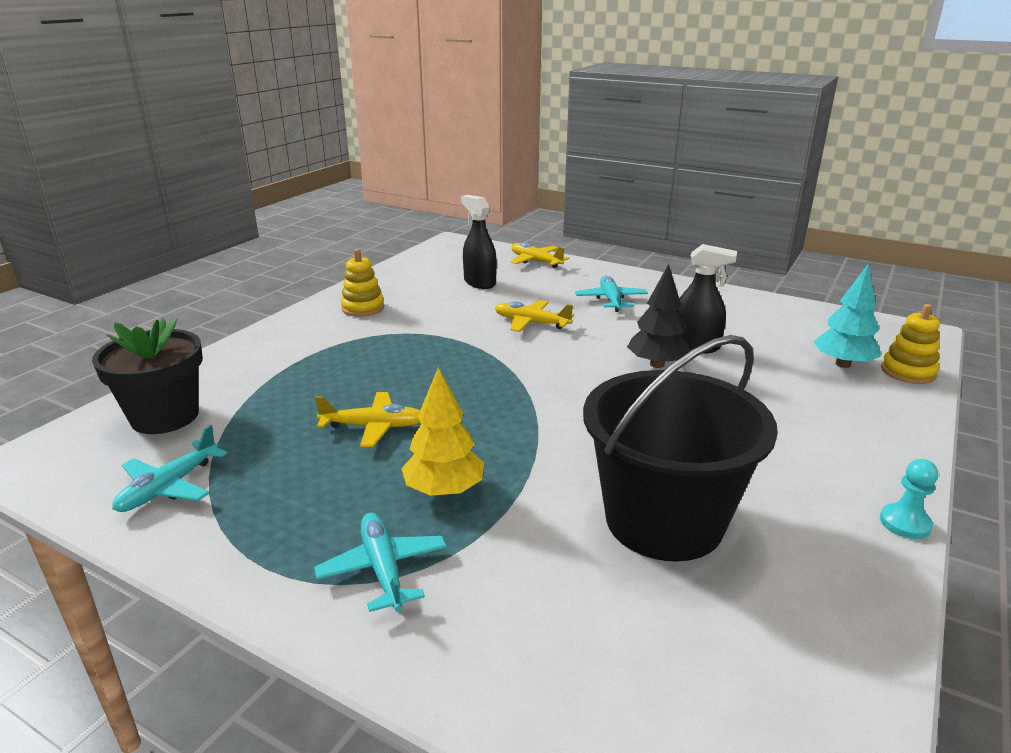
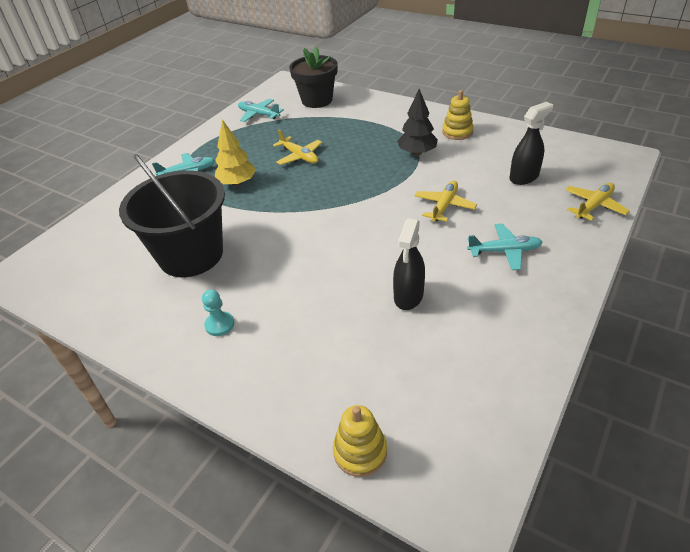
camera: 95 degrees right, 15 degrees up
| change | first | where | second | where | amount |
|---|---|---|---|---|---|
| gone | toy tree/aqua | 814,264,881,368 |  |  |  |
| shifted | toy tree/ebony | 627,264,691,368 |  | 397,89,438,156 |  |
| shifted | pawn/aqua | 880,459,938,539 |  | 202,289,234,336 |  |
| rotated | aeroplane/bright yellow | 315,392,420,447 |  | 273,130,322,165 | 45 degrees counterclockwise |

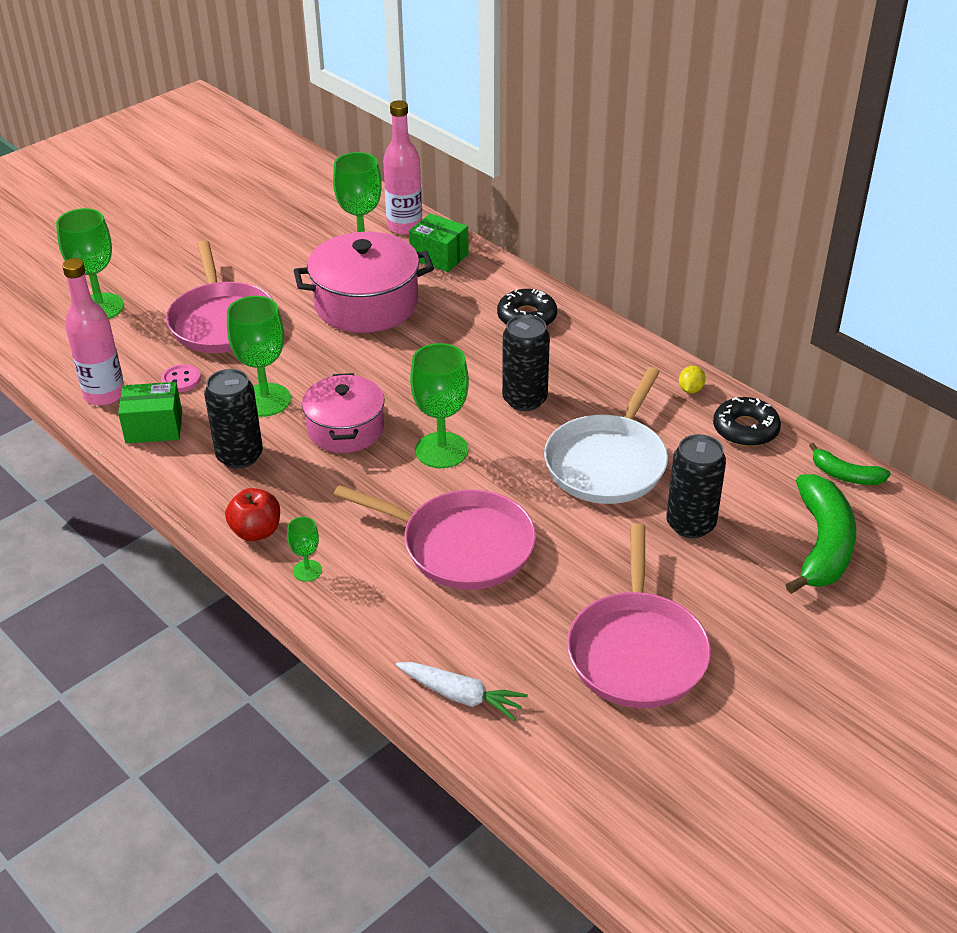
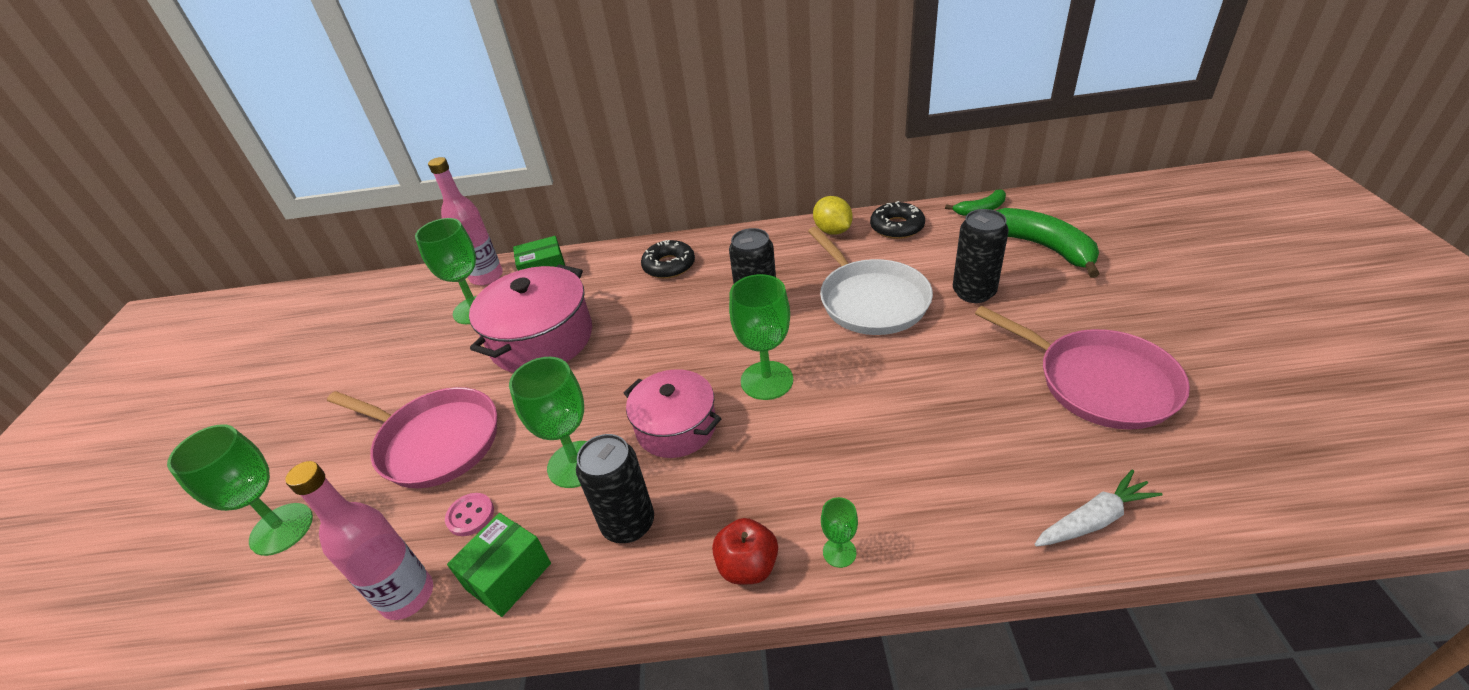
camera: 45 degrees left, 0 degrees up
| change | first | where | second | where | amount |
|---|---|---|---|---|---|
| gone | skillet/rosy | 333,485,536,590 |  |  |  |
| scaled | lemon/bright yellow | 679,366,706,394 |  | 813,196,853,235 | x1.71 |

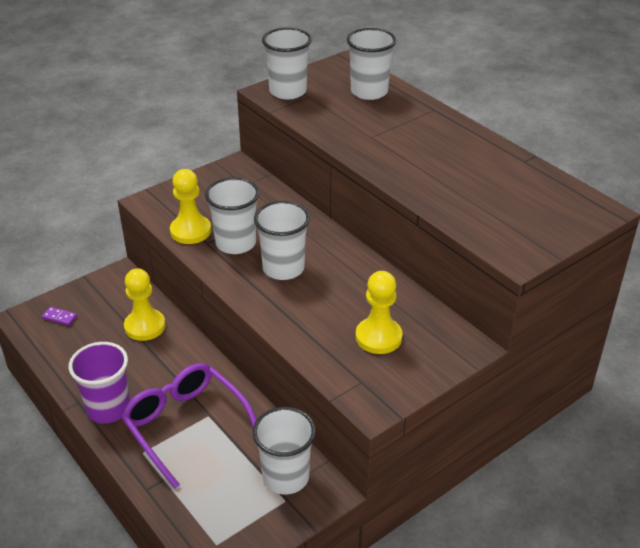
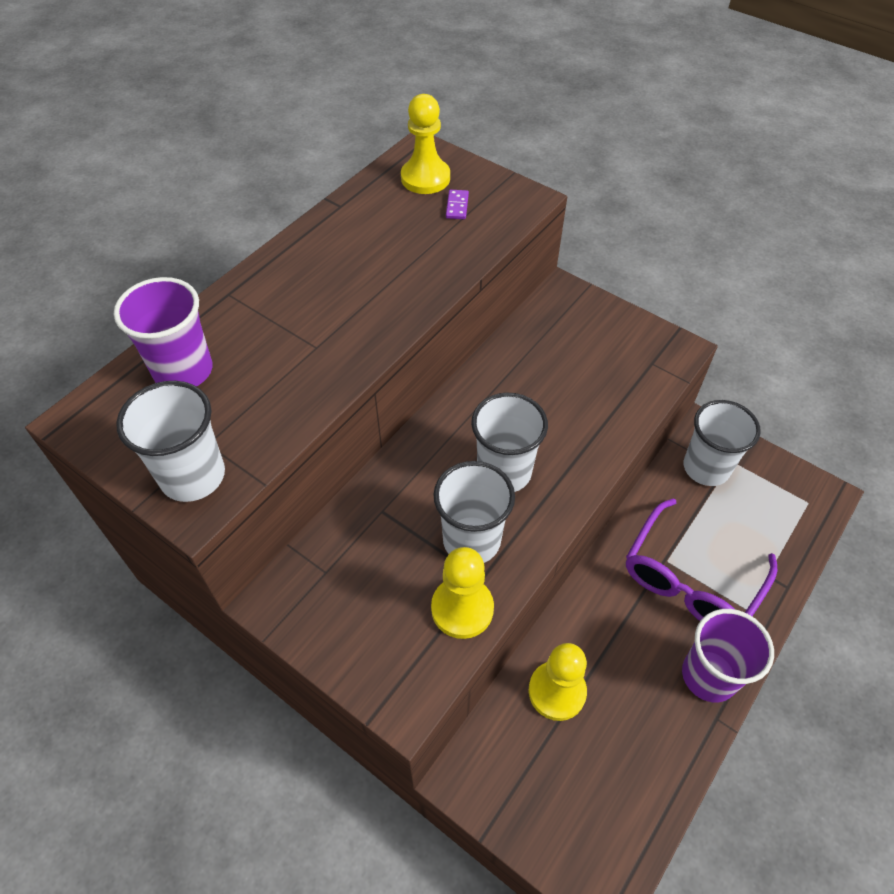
camera: 105 degrees left, 15 degrees up
| change | first | where | second | where | amount |
|---|---|---|---|---|---|
| shifted | domino tile/violet | 42,307,77,326 |  | 446,189,469,219 |  |
| shifted | pawn/bright yellow | 356,271,402,354 |  | 401,94,450,194 |  |
| repainted | tumbler/white | 347,28,396,100 | tumbler/violet | 114,277,213,387 |  |

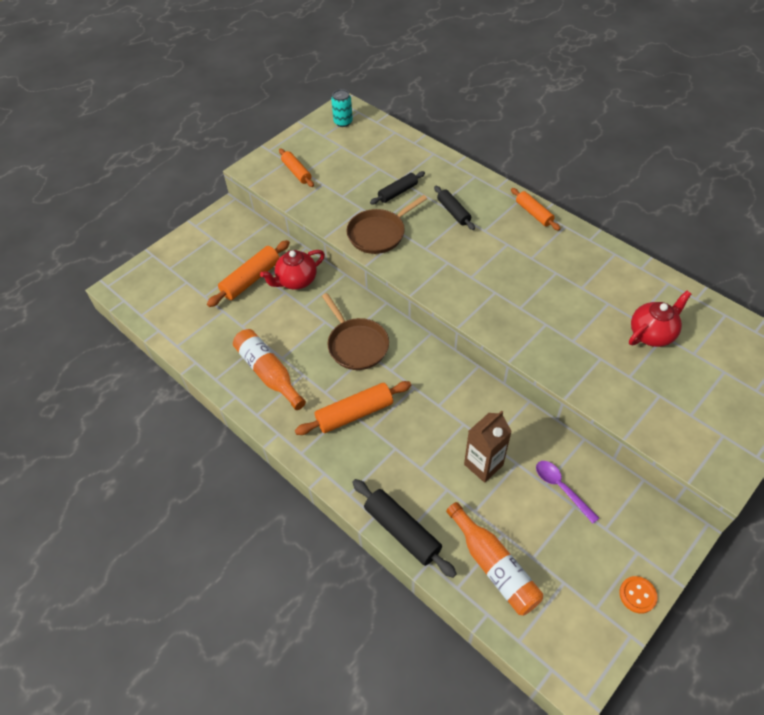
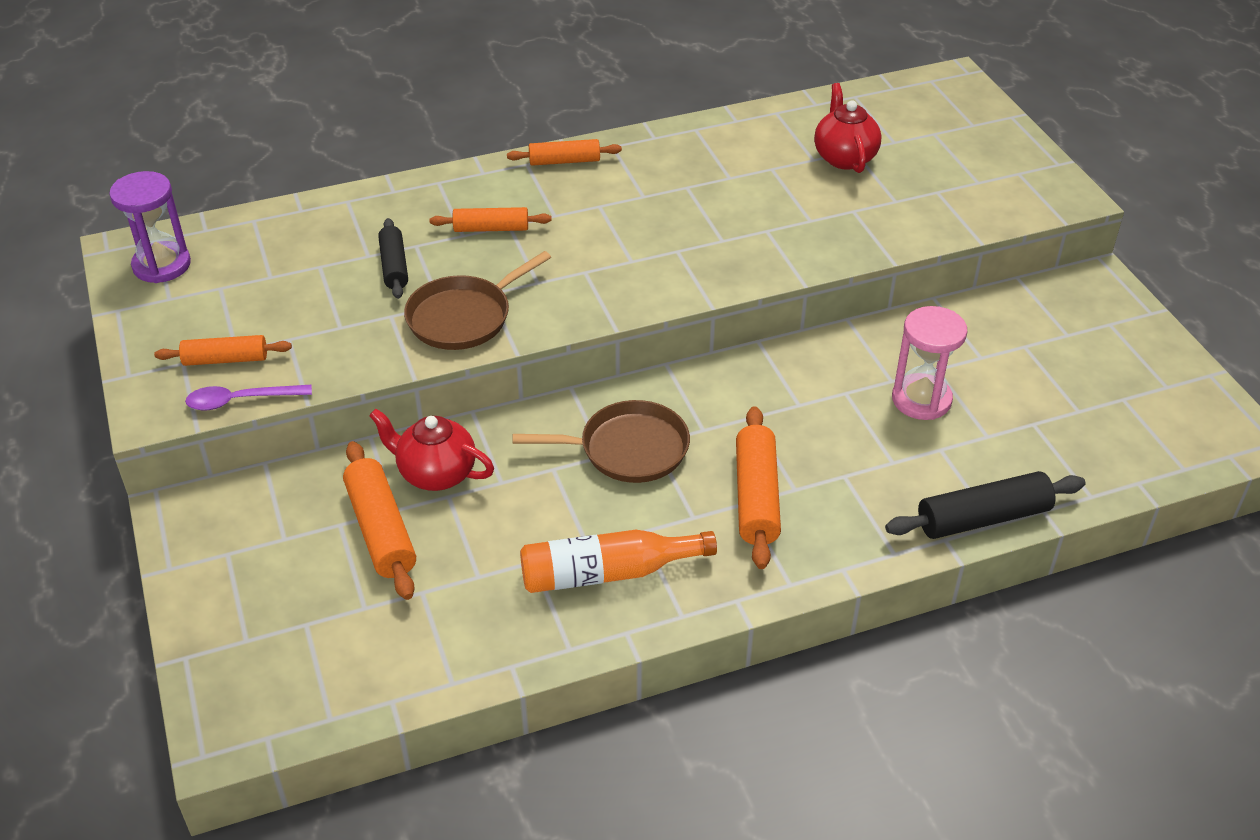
camera: 65 degrees left, 10 degrees down
| change | first | where | second | where | amount |
|---|---|---|---|---|---|
| gone | bottle/bright orange | 446,502,543,616 |  |  |  |
| gone | sewing button/bright orange | 619,576,657,614 |  |  |  |
| shifted | spoon/violet | 536,461,599,523 |  | 185,385,312,411 |  |
| swapped | tin/aqua | 331,89,353,127 | hourglass/violet | 109,171,191,283 |  |
| swapped | juice carton/brown | 464,411,512,483 | hourglass/rosy | 892,306,967,420 |  |
| repainted | rolling pin/ebony | 434,186,475,230 | rolling pin/bright orange | 430,207,552,232 |  |
| rotated | china teapot/red | 260,250,325,290 |  | 369,409,494,491 | 120 degrees clockwise |
| rotated | skillet/brown | 346,195,427,254 |  | 404,251,551,350 | 60 degrees clockwise |

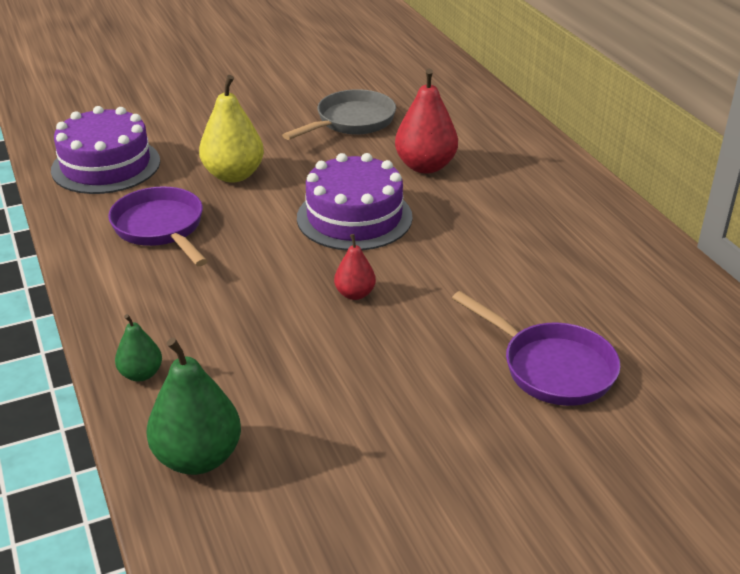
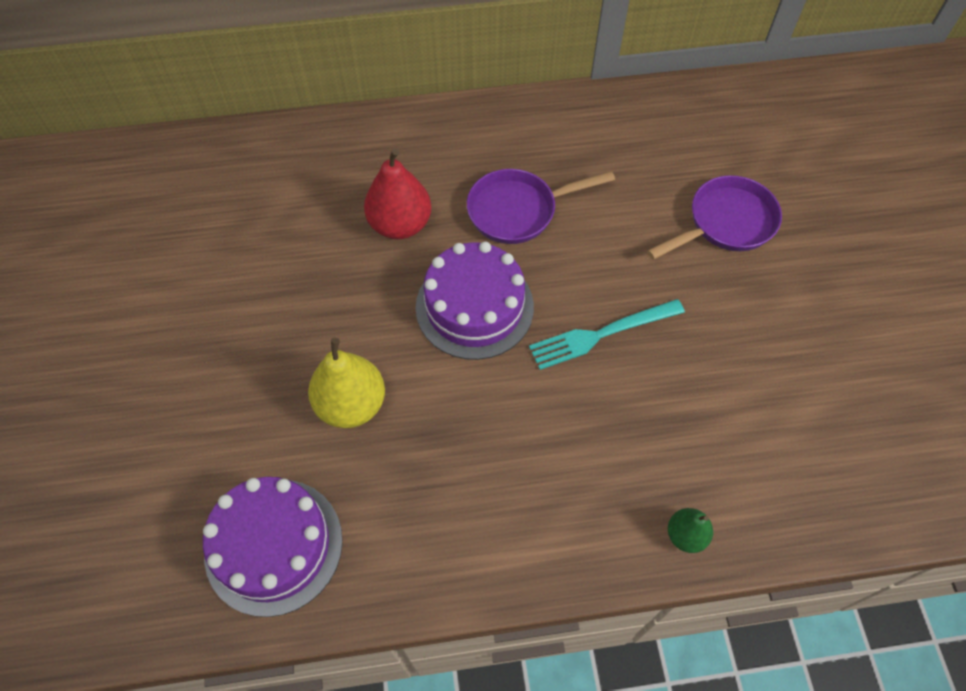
camera: 75 degrees left, 25 degrees up
| change | first | where | second | where | amount |
|---|---|---|---|---|---|
| gone | pear/green | 146,338,241,475 |  |  |  |
| gone | skillet/gray | 282,89,396,140 |  |  |  |
| shifted | skillet/violet | 108,186,208,266 |  | 467,169,615,244 |  |
| swapped | pear/red | 334,234,376,300 | fork/aqua | 529,299,685,370 |  |

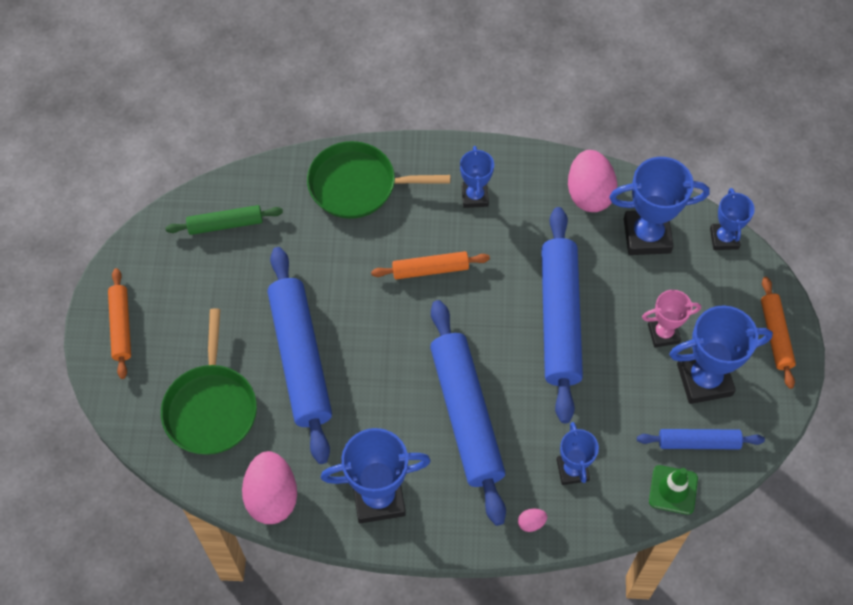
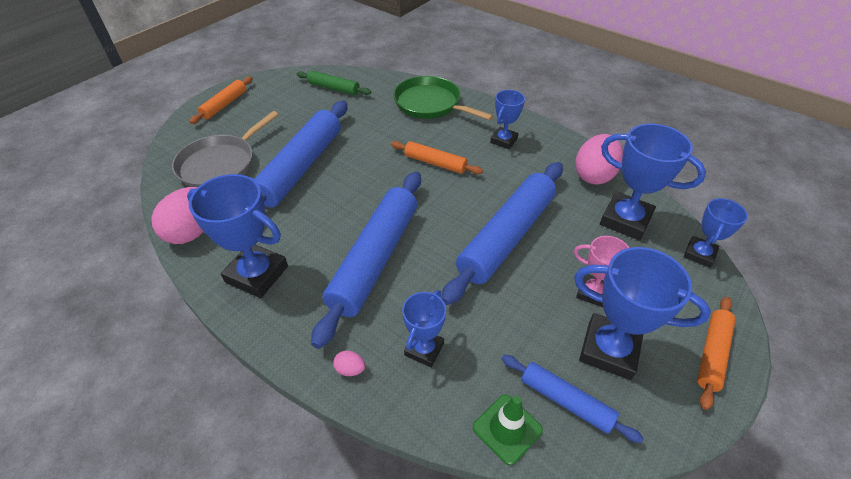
camera: 35 degrees right, 15 degrees down
| change | first | where | second | where | amount |
|---|---|---|---|---|---|
| repainted | skillet/green | 161,308,257,455 | skillet/gray | 172,111,279,187 |  |

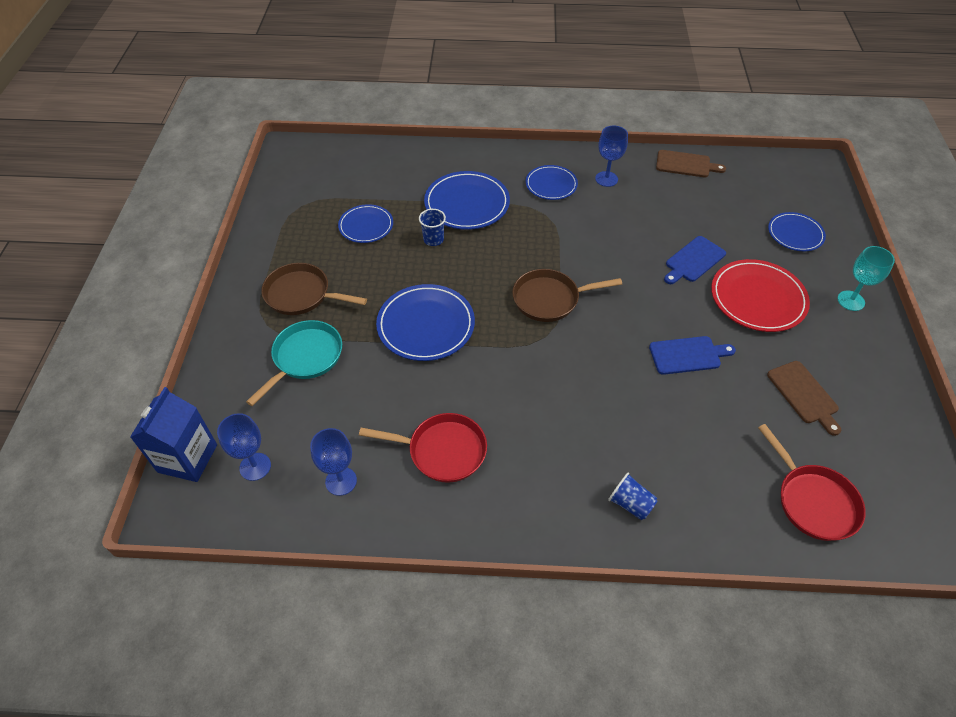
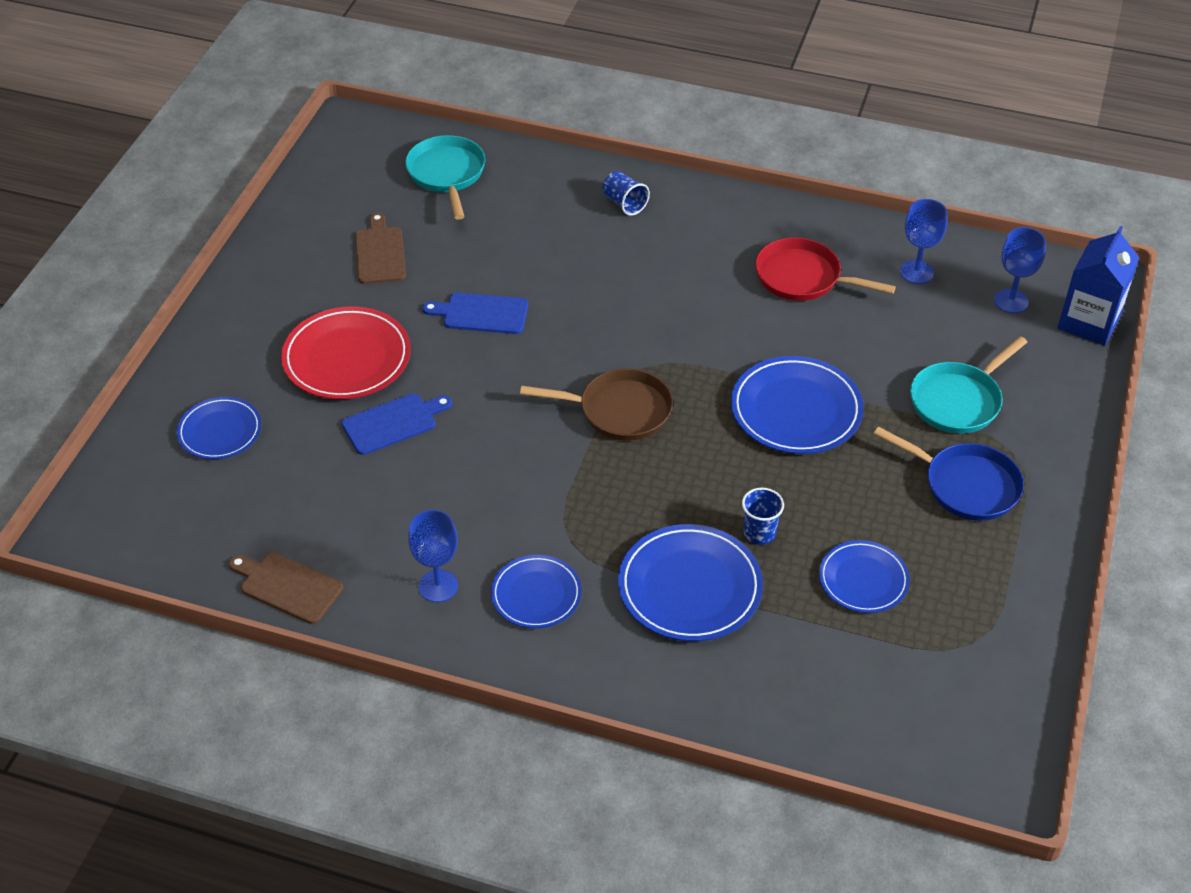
camera: 165 degrees left, 5 degrees down
| change | first | where | second | where | amount |
|---|---|---|---|---|---|
| gone | chalice/aqua | 837,246,895,311 |  |  |  |
| repainted | skillet/brown | 261,263,367,315 | skillet/royal blue | 874,427,1024,521 |  |
| repainted | skillet/red | 758,424,866,541 | skillet/aqua | 405,135,486,220 |  |

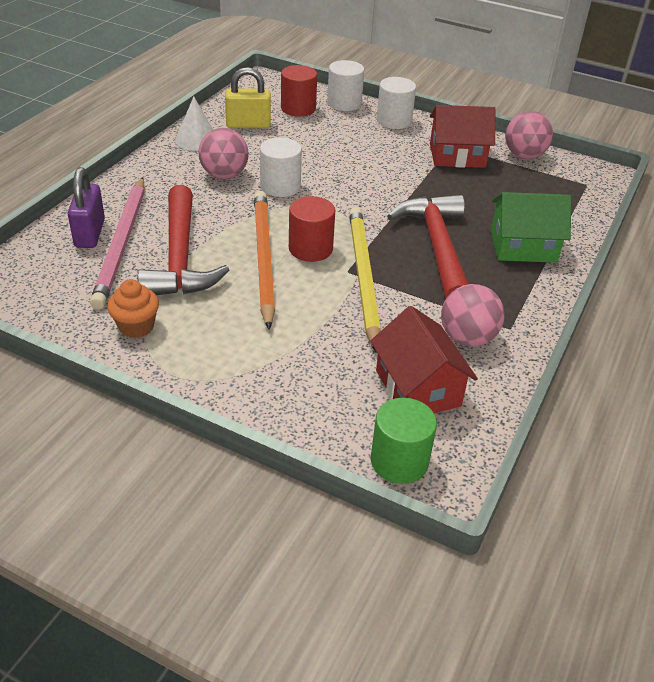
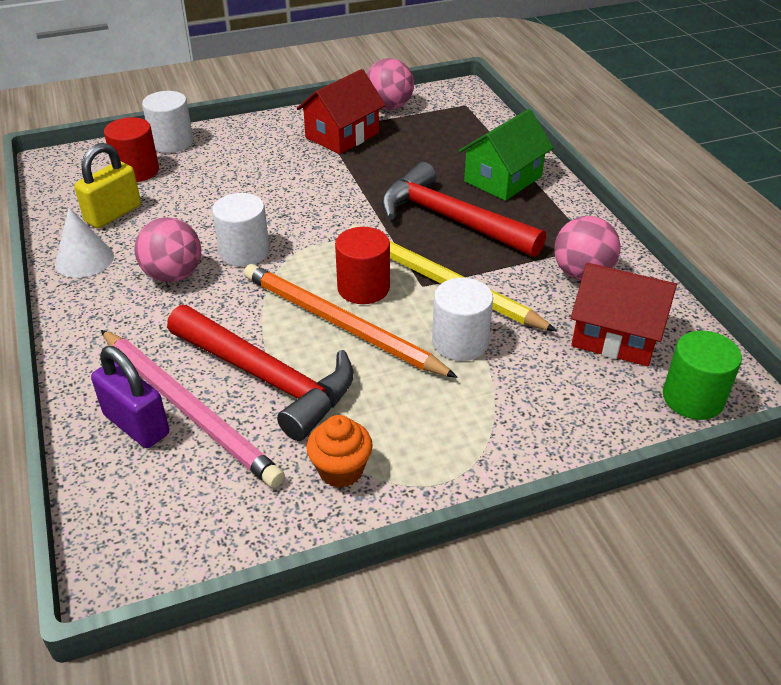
camera: 45 degrees left, 0 degrees up
| change | first | where | second | where | amount |
|---|---|---|---|---|---|
| shifted | cylinder/white | 377,77,416,129 |  | 432,278,493,361 |  |

